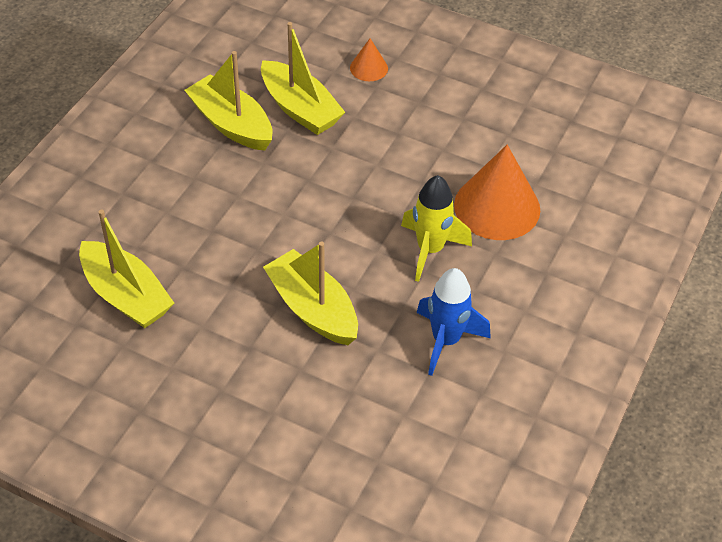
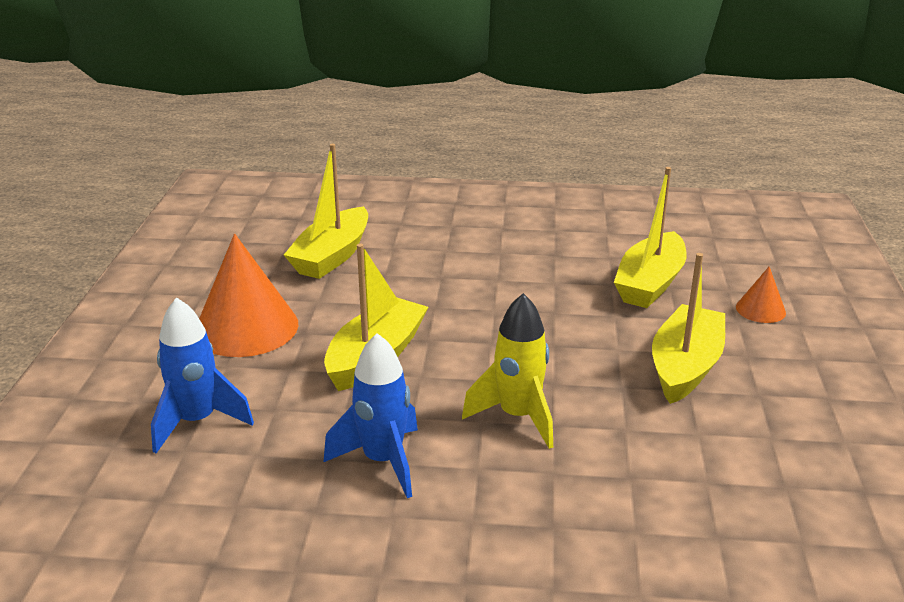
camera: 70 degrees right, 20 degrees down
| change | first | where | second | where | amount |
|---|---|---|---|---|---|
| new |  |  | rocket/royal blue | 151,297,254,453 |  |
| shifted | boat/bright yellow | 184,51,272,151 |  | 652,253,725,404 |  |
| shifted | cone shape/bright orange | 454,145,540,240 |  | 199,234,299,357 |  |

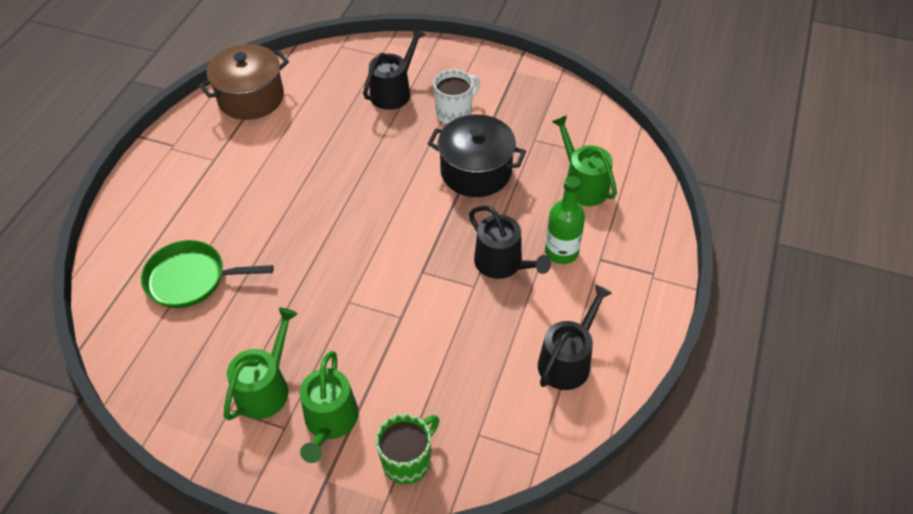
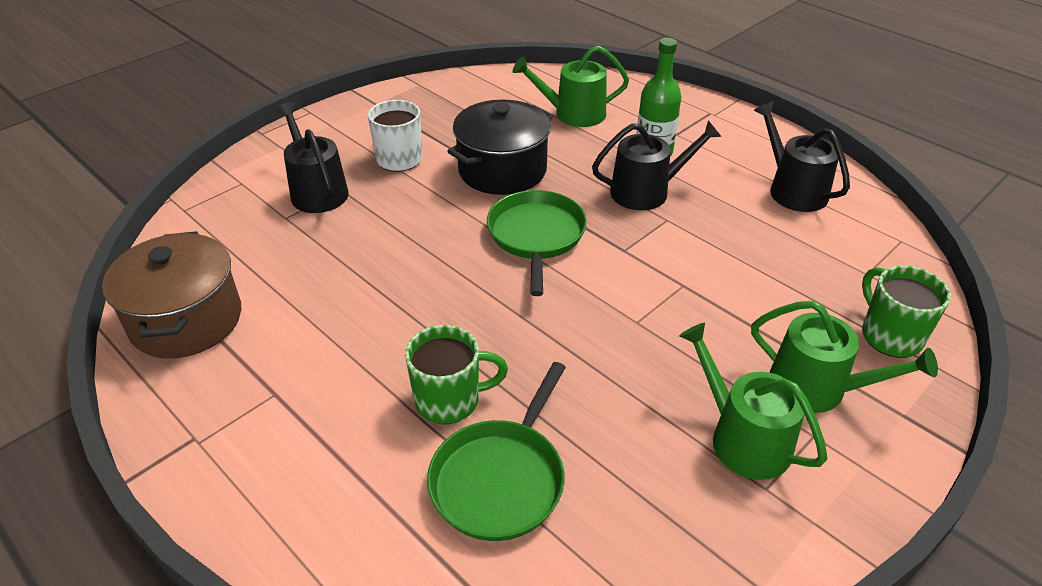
camera: 65 degrees left, 10 degrees down
| change | first | where | second | where | amount |
|---|---|---|---|---|---|
| new |  |  | tea mug/green | 405,325,508,424 |  |
| new |  |  | skillet/green | 487,190,587,296 |  |

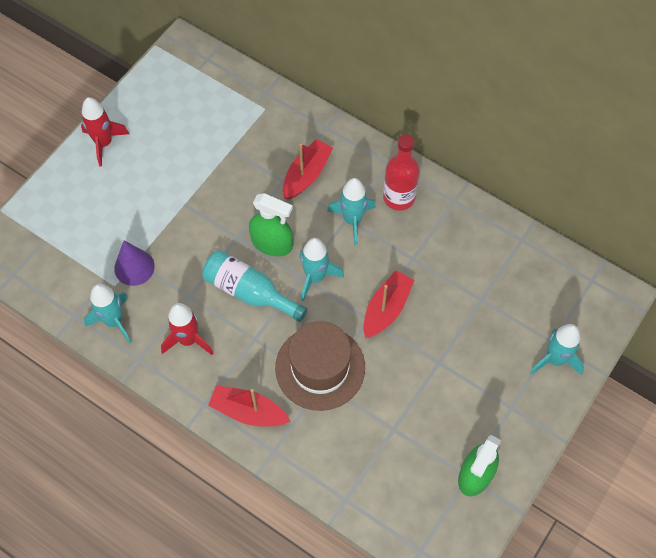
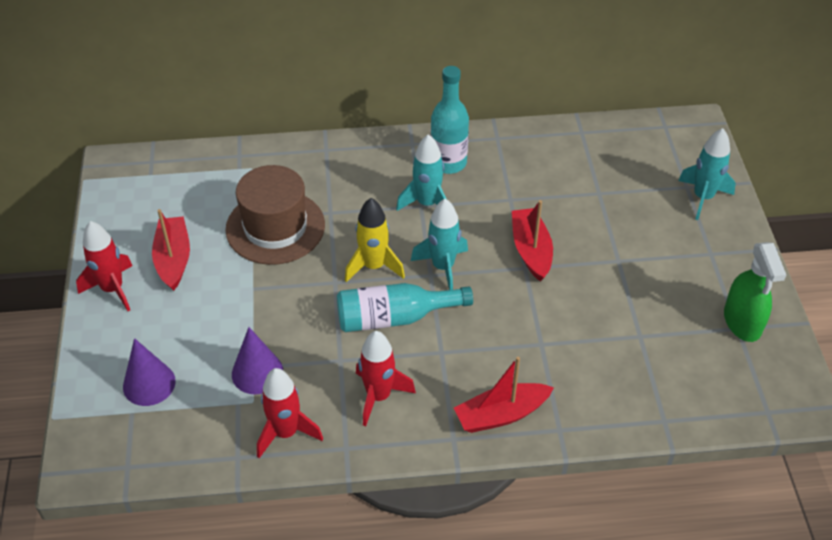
camera: 40 degrees left, 15 degrees down
| change | first | where | second | where | amount |
|---|---|---|---|---|---|
| new |  |  | cone shape/violet | 123,338,176,406 |  |
| shifted | hat/brown | 275,321,365,411 |  | 225,165,325,265 |  |
| shifted | boat/red | 283,139,333,200 |  | 152,209,190,291 |  |
| swapped | spray bottle/green | 249,193,293,256 | rocket/bright yellow | 345,198,405,282 |  |
| repainted | rocket/aqua | 84,284,131,344 | rocket/red | 257,368,323,458 |  |
| repainted | bottle/red | 383,134,419,211 | bottle/aqua | 431,66,469,174 |  |

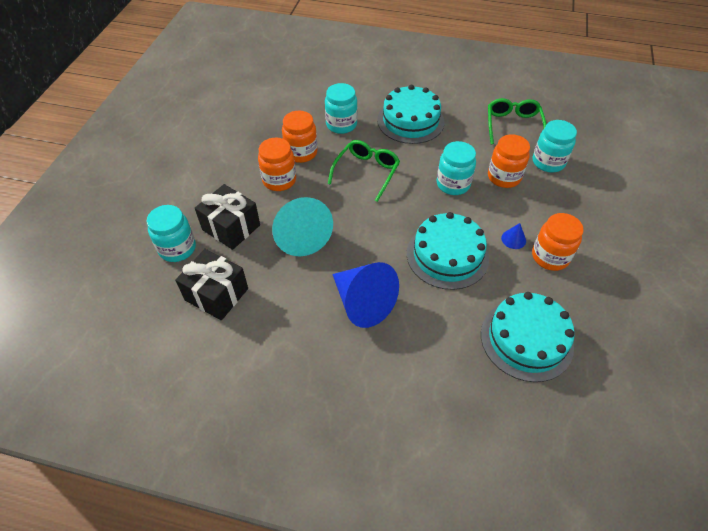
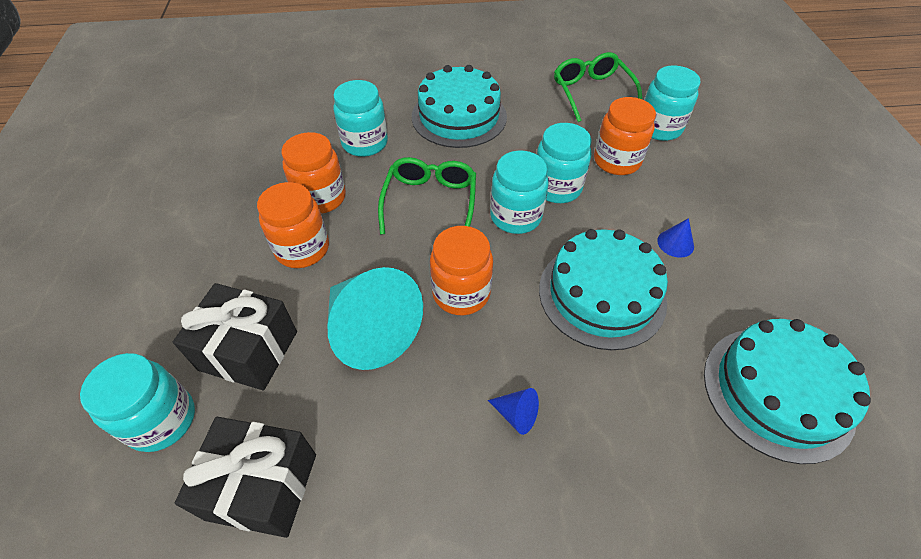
camera: 20 degrees left, 0 degrees up
| change | first | where | second | where | amount |
|---|---|---|---|---|---|
| new |  |  | preserve jar/aqua | 490,151,549,234 |  |
| shifted | preserve jar/bright orange | 532,213,584,271 |  | 430,226,493,315 |  |
| scaled | cone shape/royal blue | 332,262,399,328 |  | 488,388,539,435 | x0.41 |

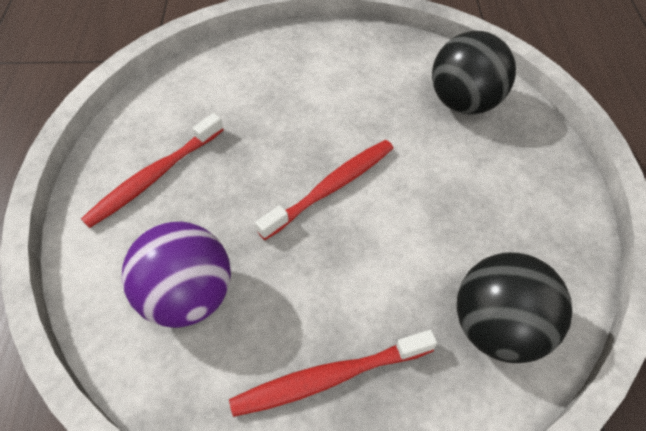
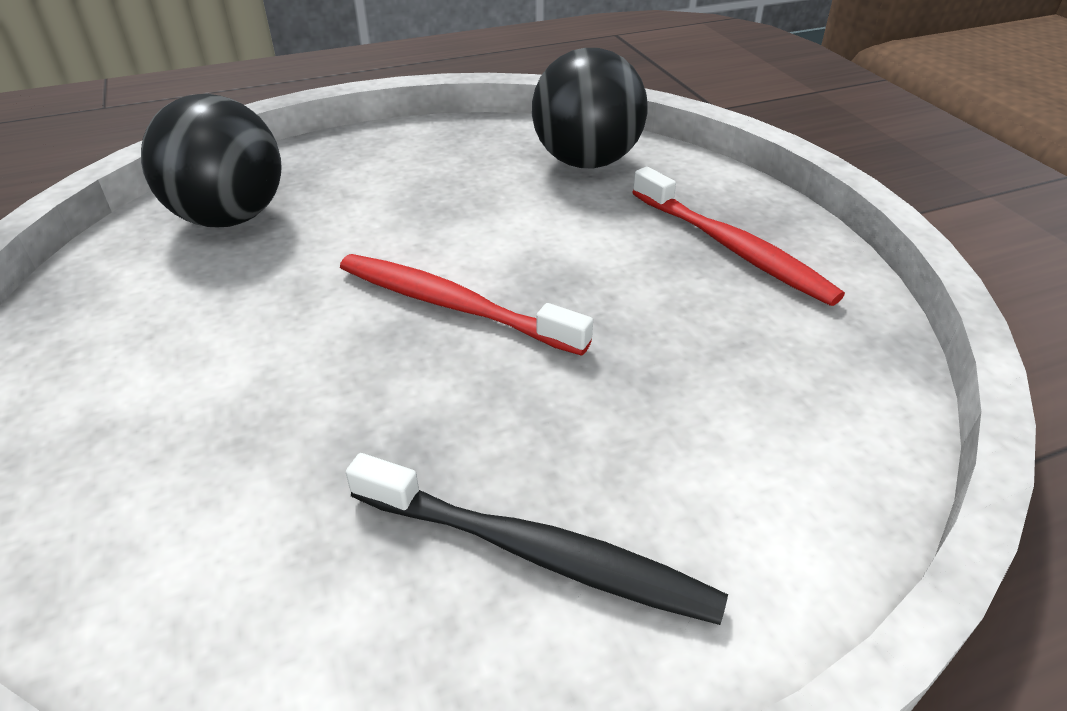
camera: 110 degrees left, 15 degrees down
| change | first | where | second | where | amount |
|---|---|---|---|---|---|
| gone | ball/violet | 122,222,231,328 |  |  |  |
| repainted | tooth brush/red | 81,113,224,228 | tooth brush/ebony | 346,453,728,625 |  |

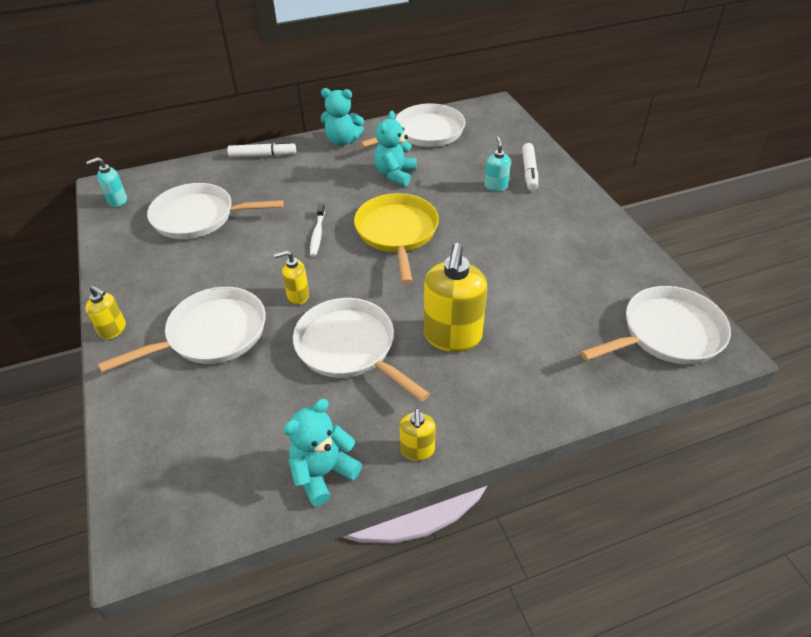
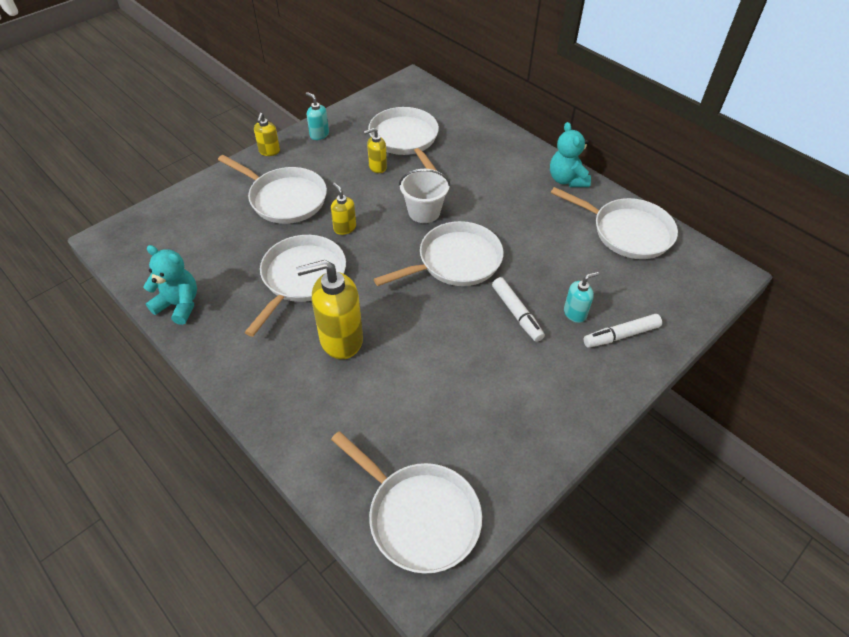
camera: 65 degrees right, 5 degrees up
| change | first | where | second | where | amount |
|---|---|---|---|---|---|
| gone | teddy bear/aqua | 374,111,416,186 |  |  |  |
| shifted | soap pump/aqua | 86,157,127,207 |  | 306,92,329,140 |  |
| shifted | felt pen/white | 227,141,296,158 |  | 492,277,545,342 |  |
| shifted | soap pump/bright yellow | 399,408,436,461 |  | 364,128,387,173 |  |
| swapped | tooth brush/white | 310,203,325,257 | pail/white | 399,169,450,223 |  |
| repainted | skillet/bright yellow | 354,193,439,284 | skillet/white | 374,221,504,286 |  |

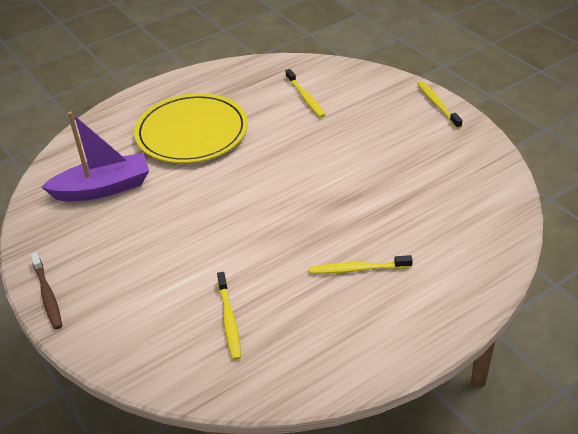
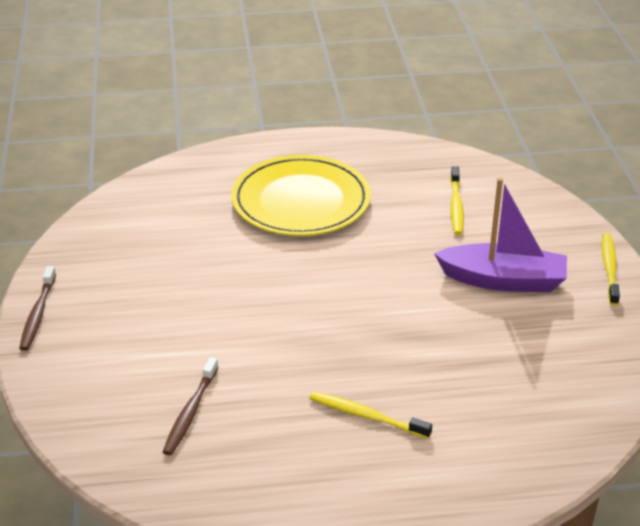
camera: 25 degrees right, 5 degrees down
| change | first | where | second | where | amount |
|---|---|---|---|---|---|
| shifted | boat/violet | 41,111,149,201 |  | 434,178,567,292 |  |
| repainted | tooth brush/bright yellow | 217,272,241,360 | tooth brush/brown | 163,357,219,455 |  |

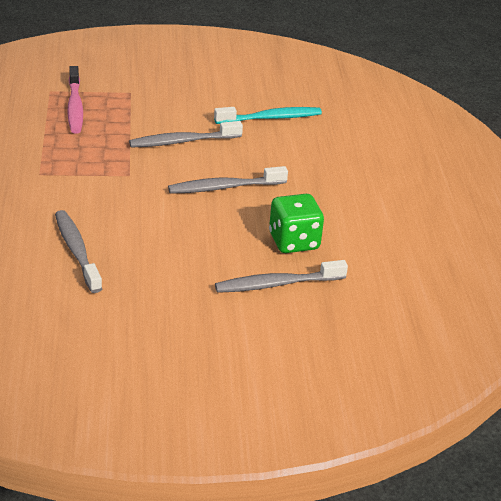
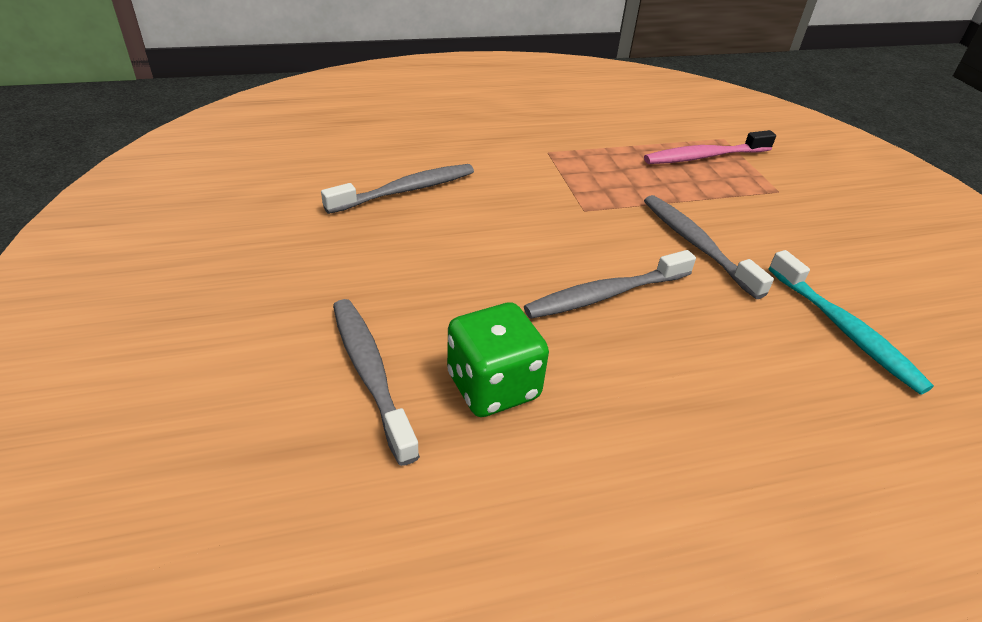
camera: 80 degrees right, 5 degrees up
| change | first | where | second | where | amount |
|---|---|---|---|---|---|
| rotated | tooth brush/gray | 168,166,288,194 |  | 524,250,696,319 | 90 degrees counterclockwise |

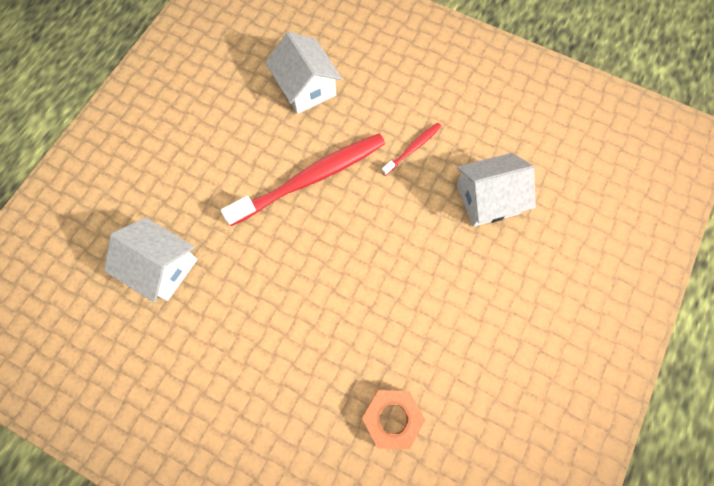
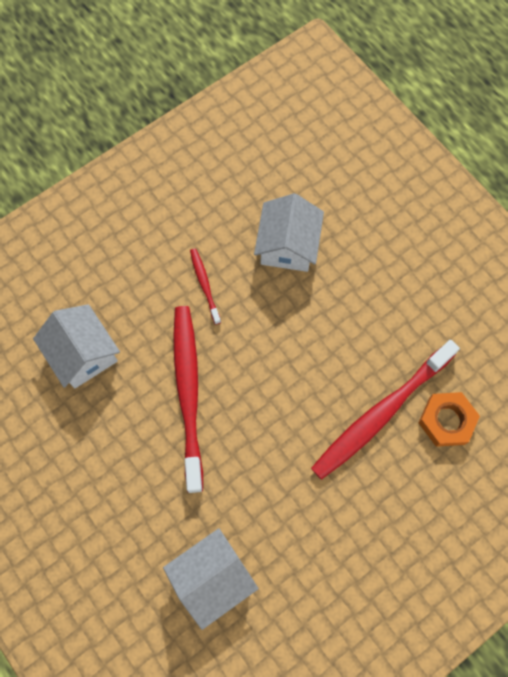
camera: 65 degrees left, 0 degrees up
| change | first | where | second | where | amount |
|---|---|---|---|---|---|
| new |  |  | tooth brush/red | 311,340,460,480 |  |
| rotated | cottage/white | 265,32,342,114 |  | 33,304,120,388 | 60 degrees clockwise |

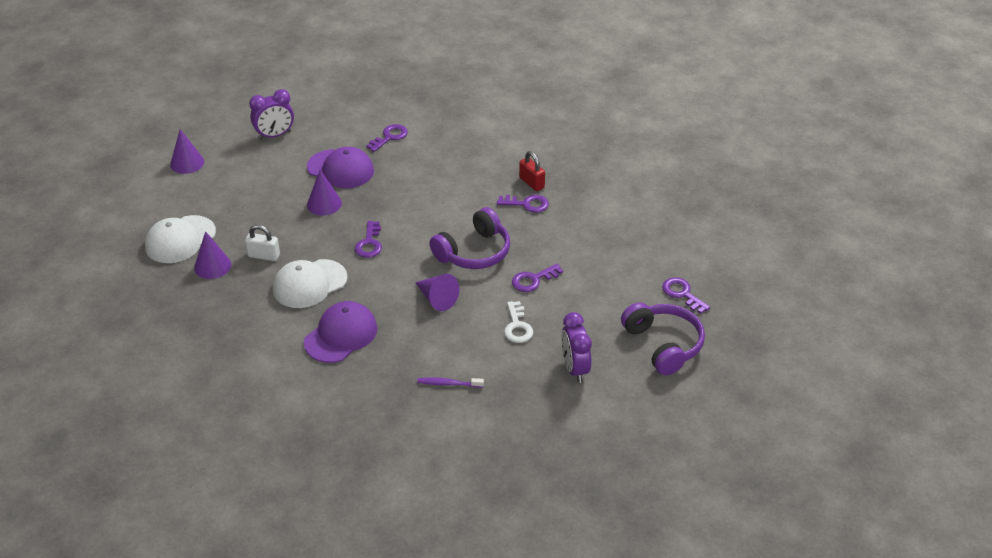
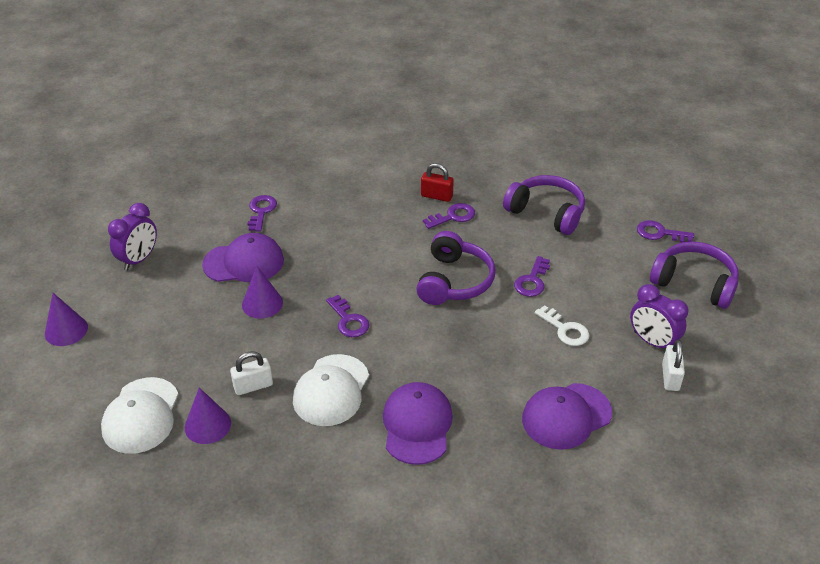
camera: 35 degrees left, 0 degrees up
| change | first | where | second | where | amount |
|---|---|---|---|---|---|
| gone | cone shape/violet | 415,274,459,311 |  |  |  |
| new |  |  | headphones/violet | 503,175,585,235 |  |
| new |  |  | lock/white | 662,340,685,391 |  |
| swapped | tooth brush/violet | 417,377,484,388 | cap/violet | 522,383,612,450 |  |

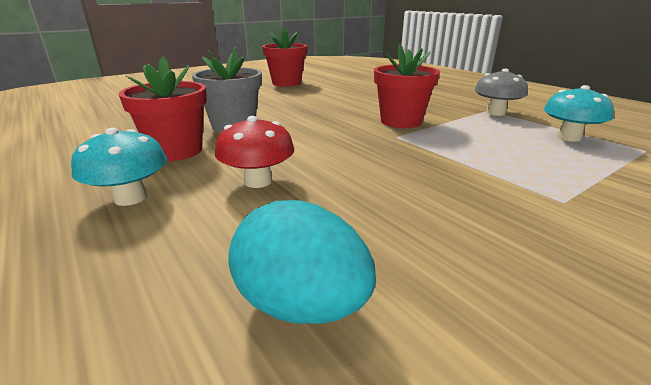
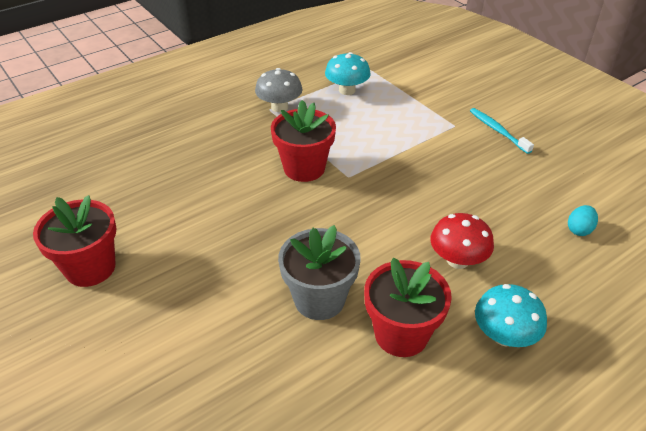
camera: 90 degrees left, 15 degrees up
| change | first | where | second | where | amount |
|---|---|---|---|---|---|
| new |  |  | tooth brush/aqua | 470,108,534,154 |  |
| scaled | egg shape/aqua | 228,200,376,324 |  | 568,205,598,236 | x0.52 |

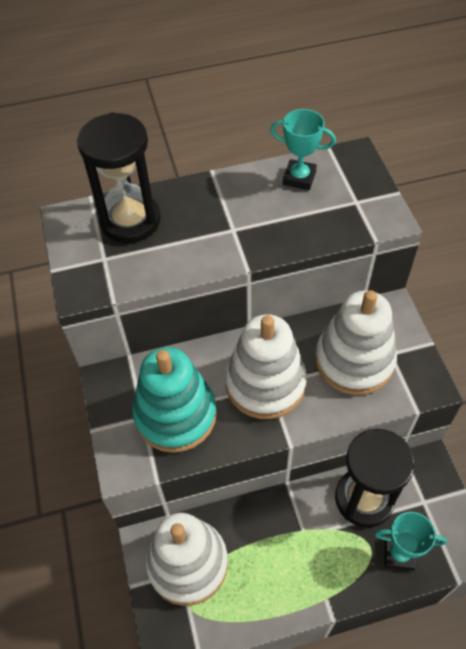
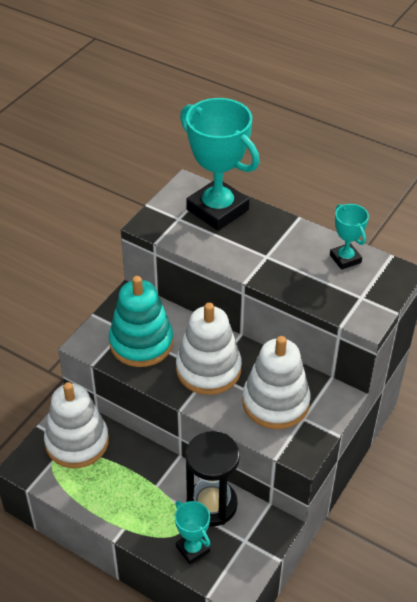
camera: 45 degrees right, 10 degrees down
| change | first | where | second | where | amount |
|---|---|---|---|---|---|
| swapped | hourglass/ebony | 77,112,161,243 | prize cup/aqua | 180,98,259,231 |  |

